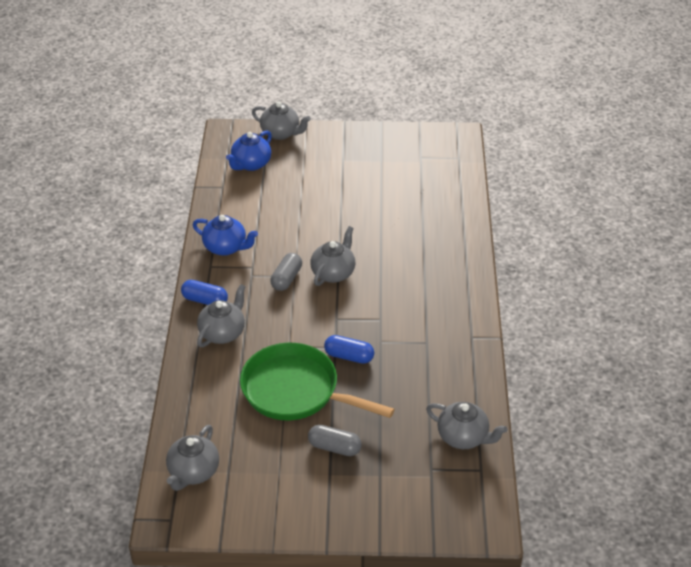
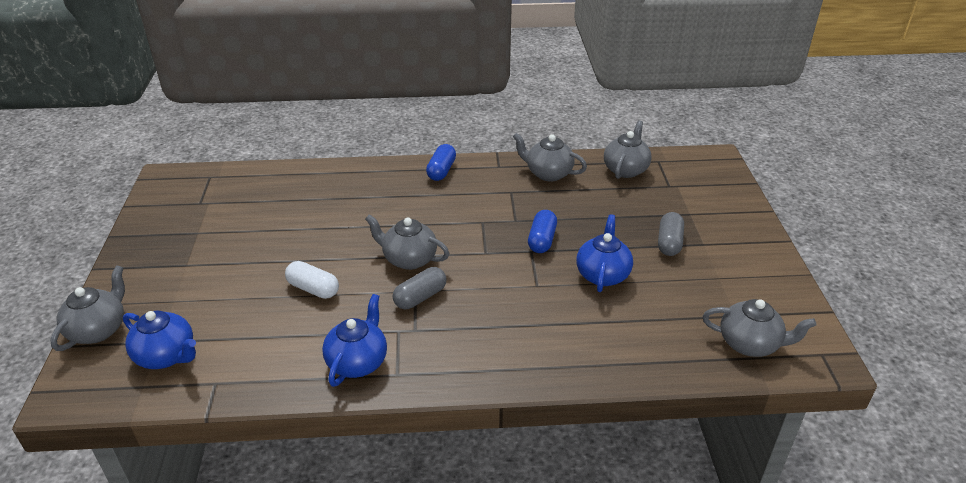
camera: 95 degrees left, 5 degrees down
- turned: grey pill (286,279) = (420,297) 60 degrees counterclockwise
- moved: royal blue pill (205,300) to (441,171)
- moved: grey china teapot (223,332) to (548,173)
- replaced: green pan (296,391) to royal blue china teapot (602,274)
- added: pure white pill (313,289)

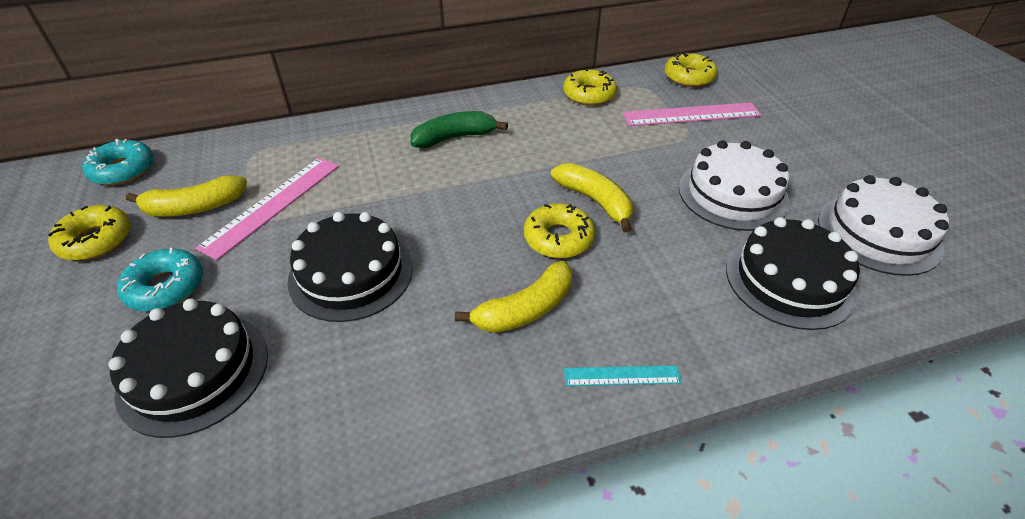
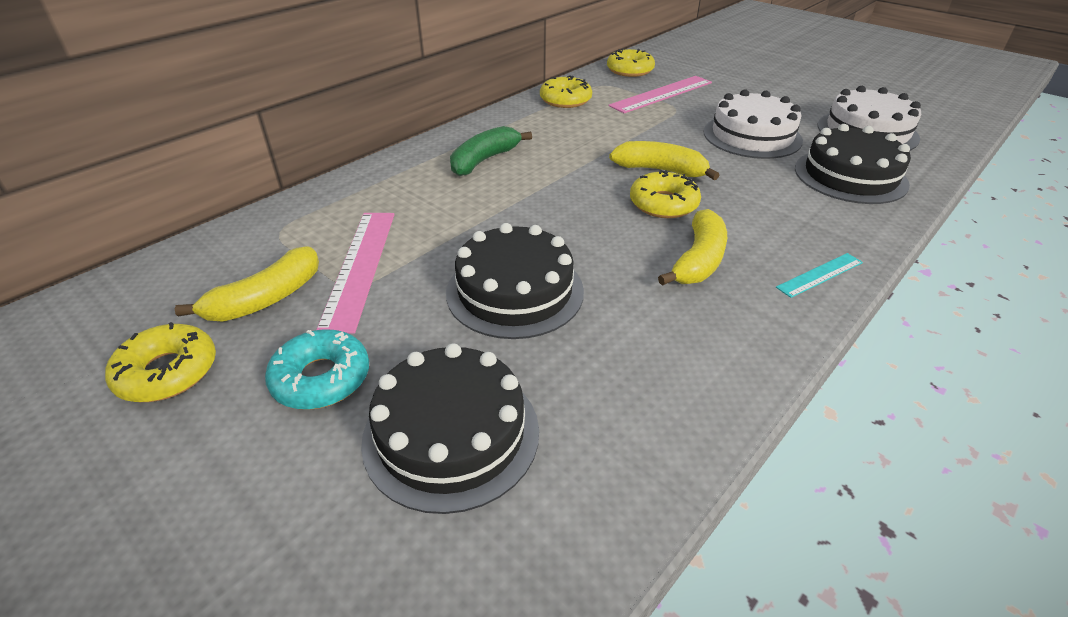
camera: 30 degrees left, 5 degrees down
- removed: teal donut (123,170)

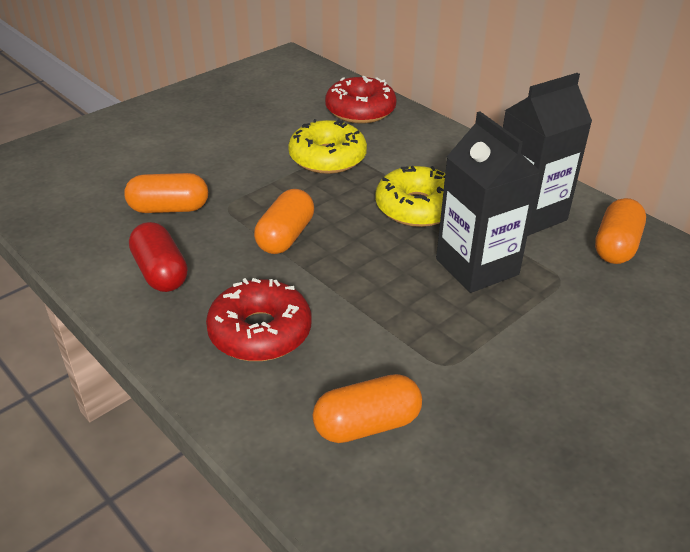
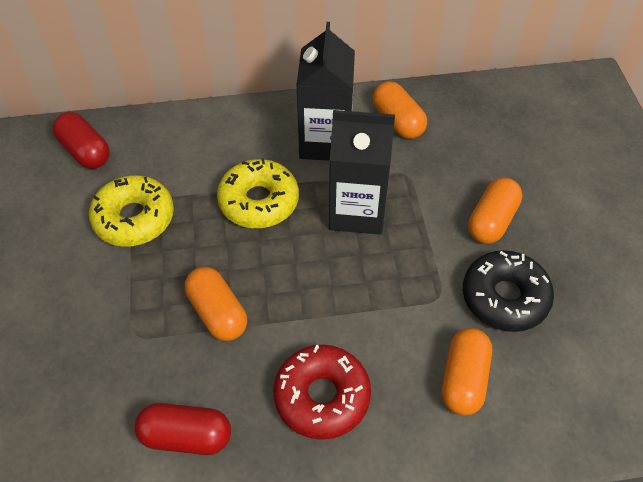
camera: 55 degrees left, 15 degrees up
- replaced: red donut (360,110) to red pill (85,151)
- moved: bright orange pill (169,208) to (491,221)
- added: jet-black donut (504,297)

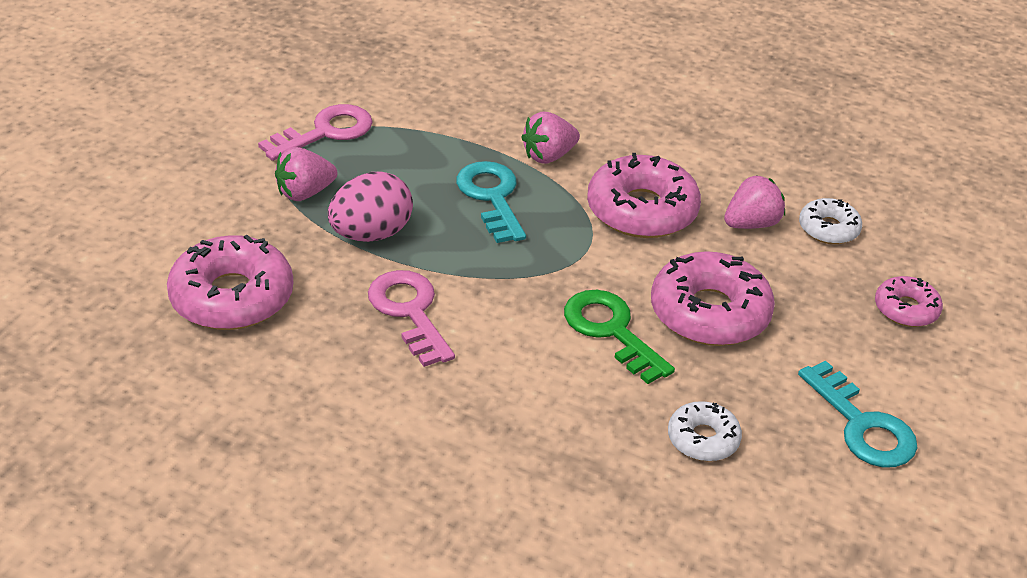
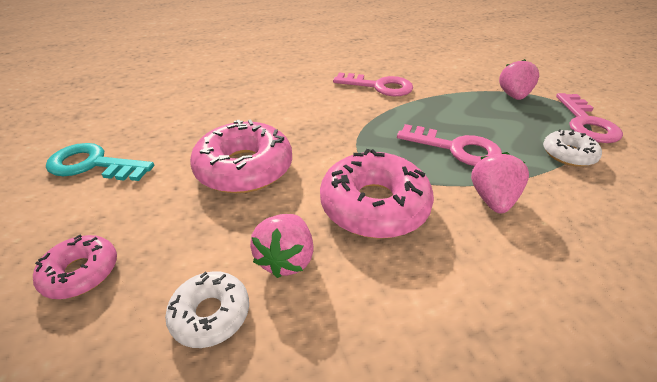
camera: 135 degrees right, 0 degrees up
- recoloured: teal latchkey (492,197) to rose-pink latchkey (455,148)
- removed: rose-pink toy egg (371,234)
- removed: rose-pink donut (232,297)
- removed: green latchkey (611,331)
- moved: pure white donut (703,439) to (568,154)

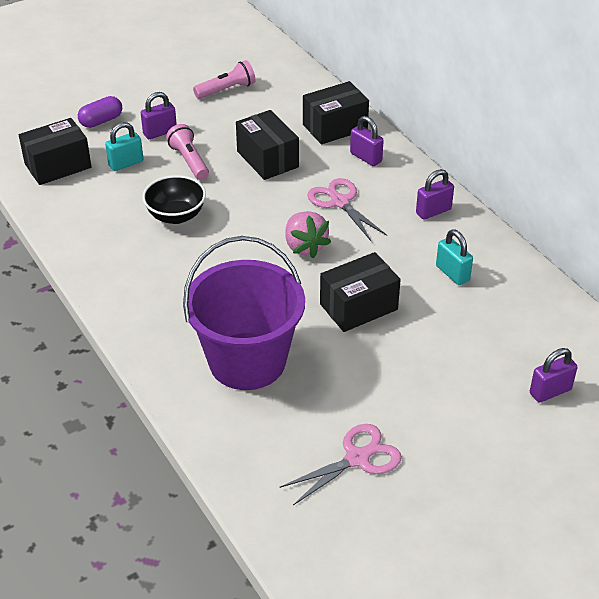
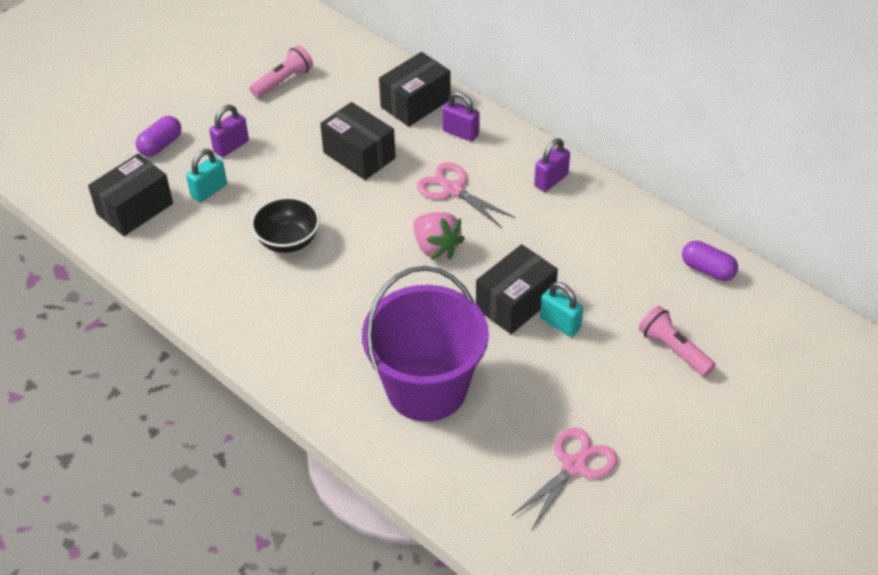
camera: 15 degrees left, 5 degrees up
- moved: rose-pink torch (189,161) to (673,350)
- moved: teal lock (452,273) to (560,324)
- removed: royal purple lock (550,391)
- added: royal purple pill (707,270)

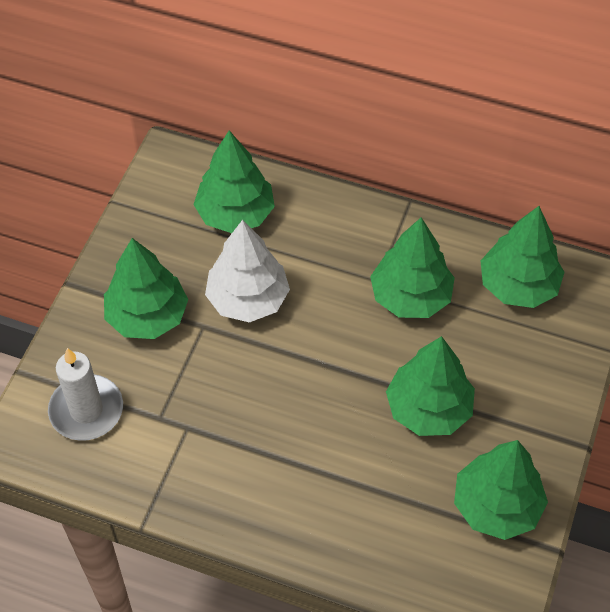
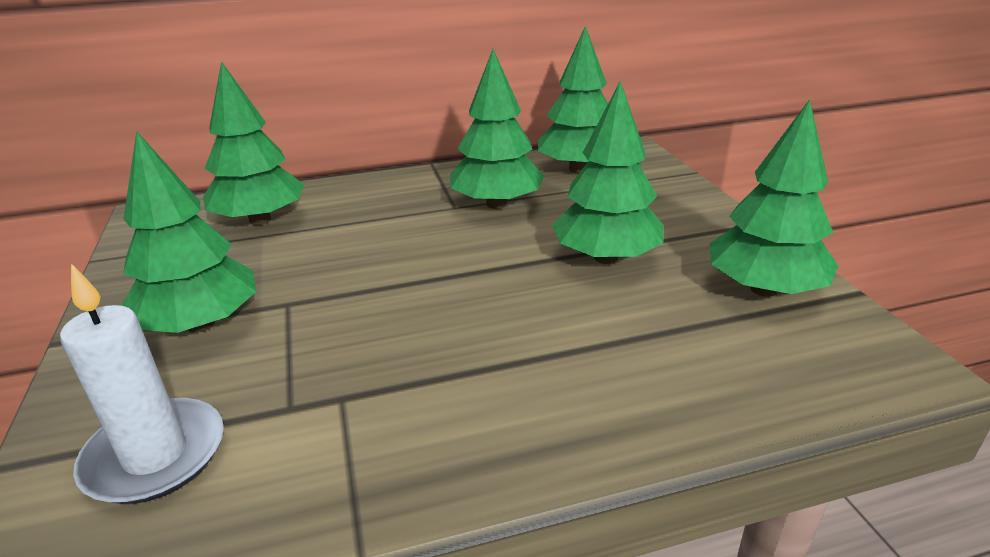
camera: 35 degrees left, 25 degrees down
- removed: pure white fir tree (248,299)

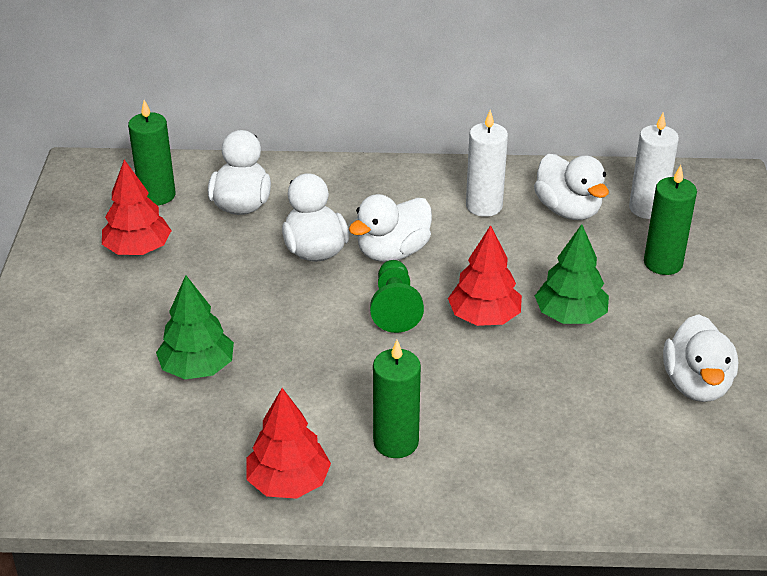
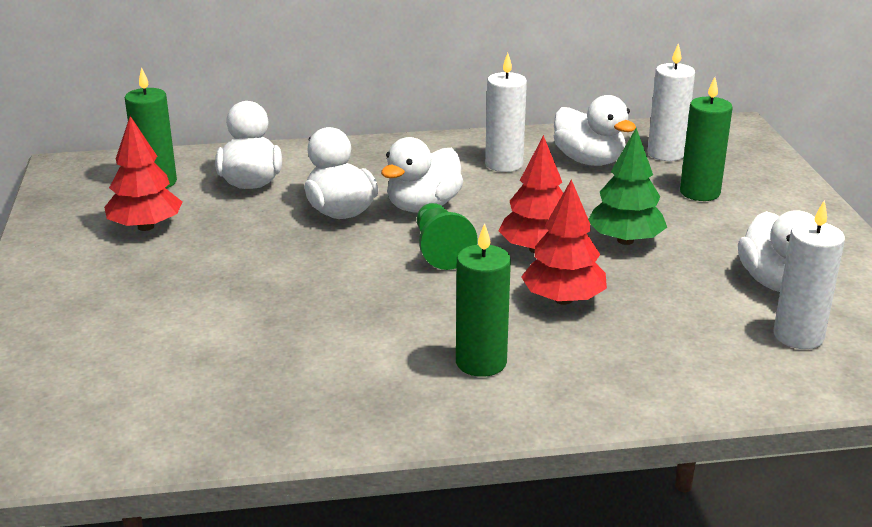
camera: 10 degrees left, 10 degrees down
- removed: green fir tree (197,368)
- moved: red fir tree (288,482) to (563,299)
- added: pure white pillar candle (798,336)

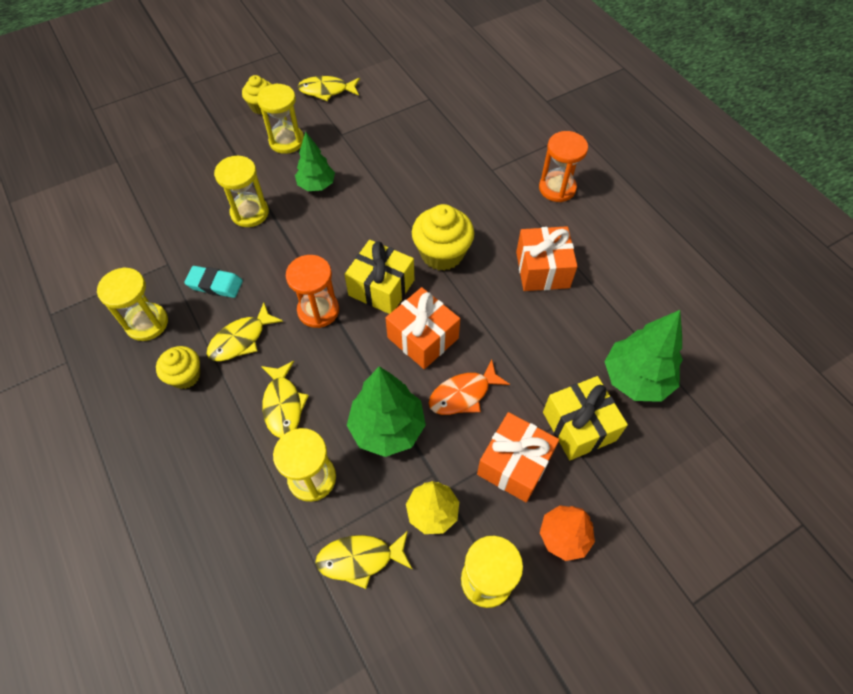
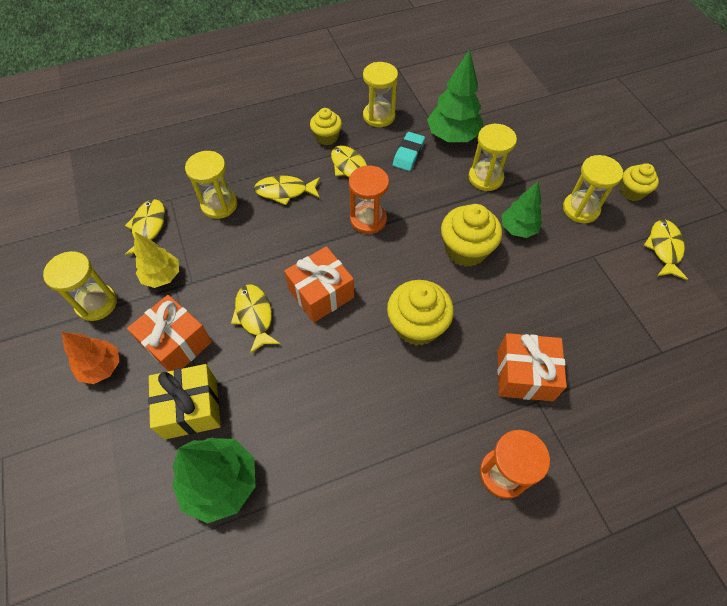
camera: 100 degrees right, 0 degrees up
- moved: bright orange present (542,270) to (524,375)
- removed: golden present (381,288)
- recoloured: bright orange fish figure (463,394) to golden fish figure (255,316)
- moved: green fir tree (387,428) to (452,136)
- added: golden cupcake (465,250)

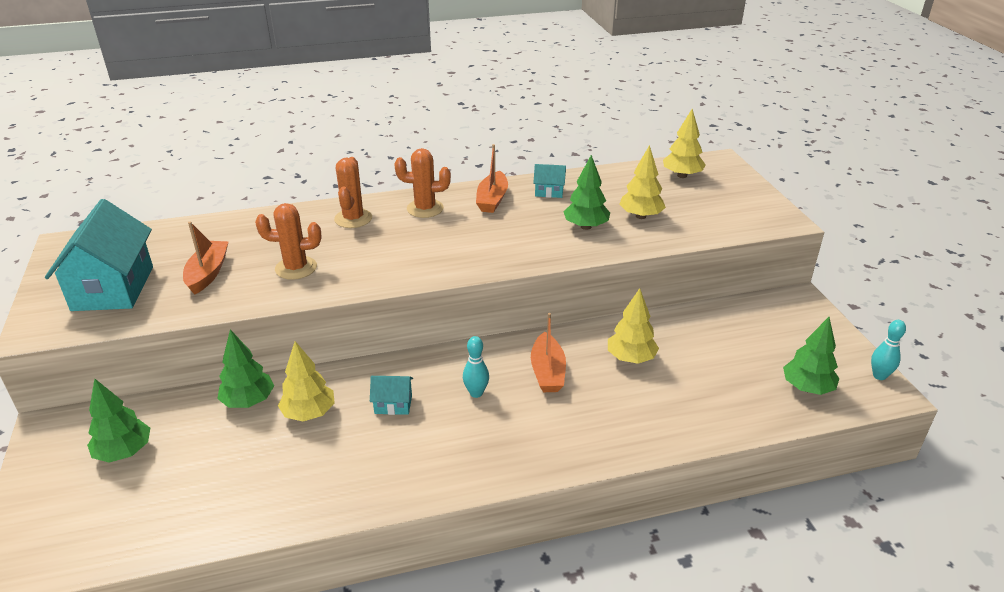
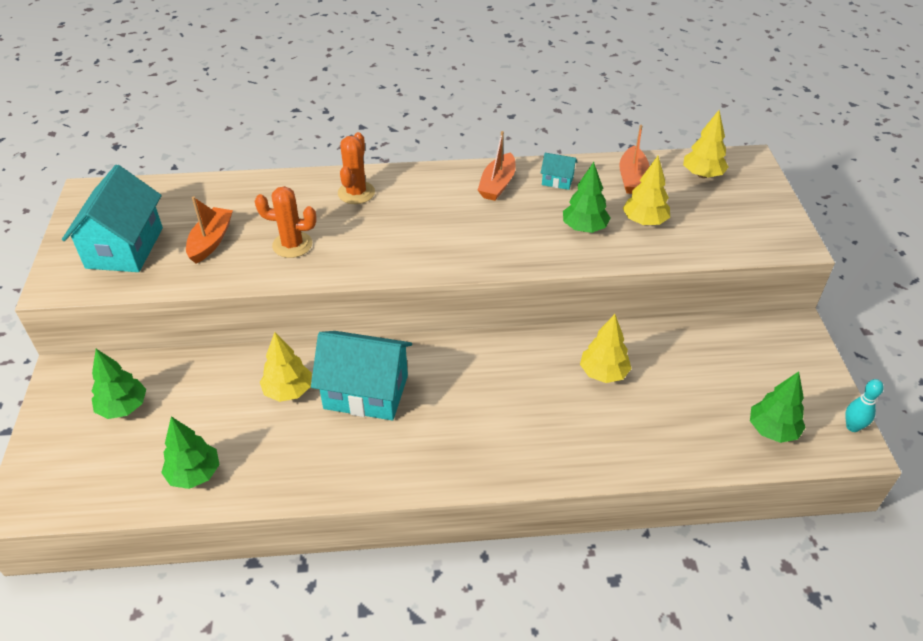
camera: 10 degrees right, 10 degrees up
- removed: bright orange saguaro cactus (425,209)
- moved: bright orange boat (547,372) to (632,178)
- moved: green fir tree (248,401) to (194,474)
- removed: teal skittle (476,393)
- resized: teal cottage (393,404) = (366,392) x2.22

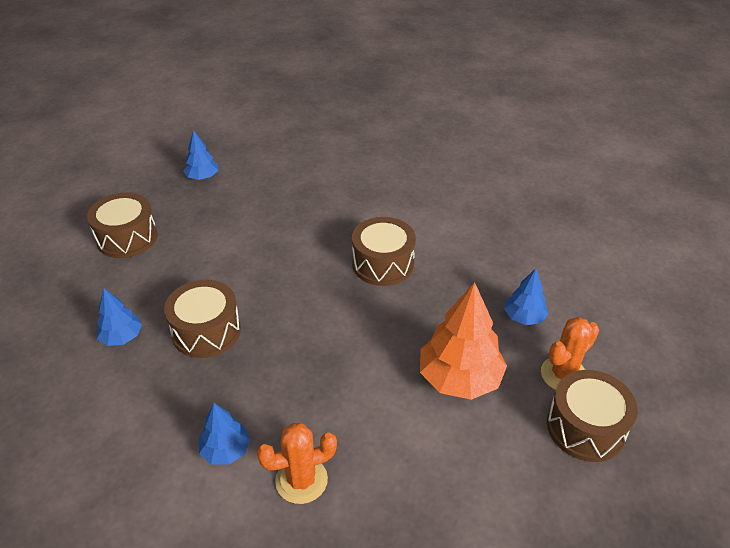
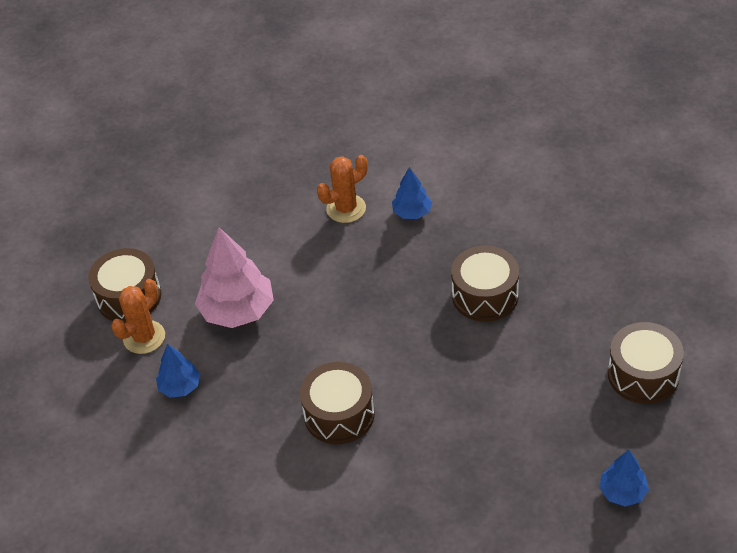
camera: 170 degrees right, 5 degrees up
- recoloured: bright orange fir tree (459,378) to rose-pink fir tree (238,311)
- removed: royal blue fir tree (121,337)

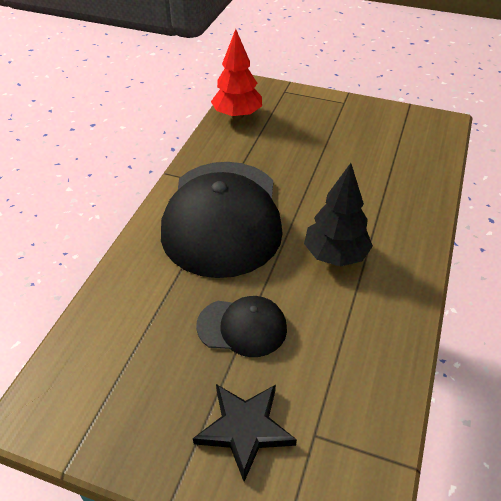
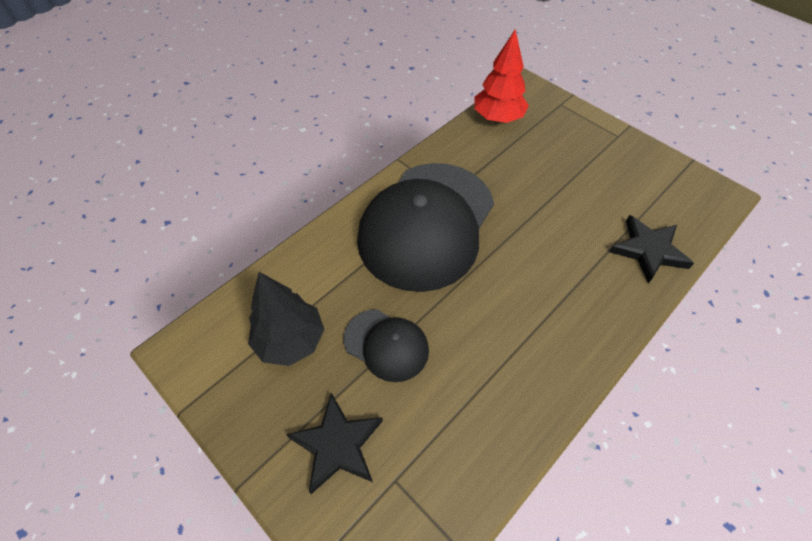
camera: 25 degrees right, 10 degrees up
- moved: jet-black fir tree (335,255) to (290,340)
- added: jet-black star shape (648,250)

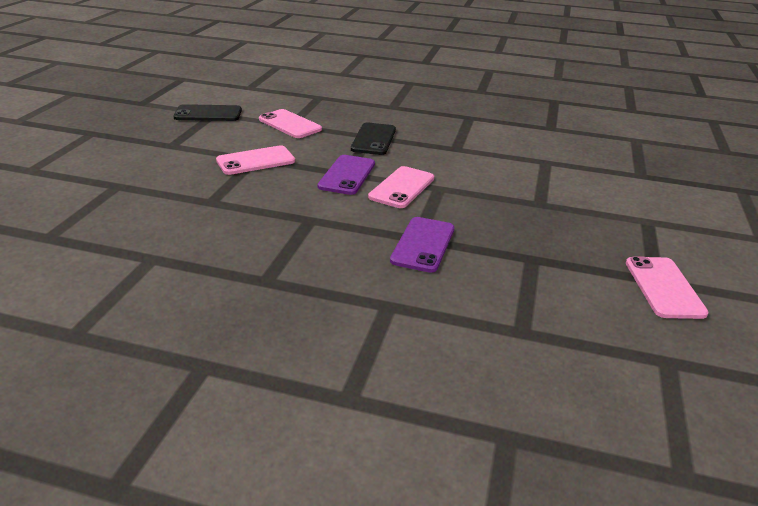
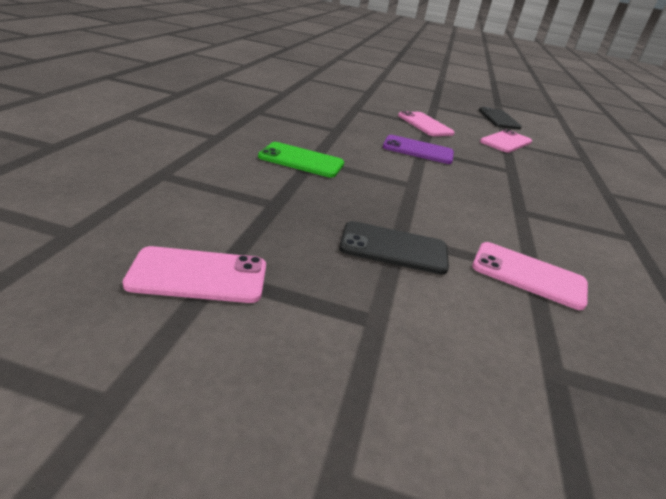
camera: 85 degrees right, 0 degrees up
- moved: jet-black phone (373,139) to (393,248)
- moved: rose-pink phone (402,187) to (528,275)
- recoloured: royal purple phone (423,244) to green phone (301,160)

